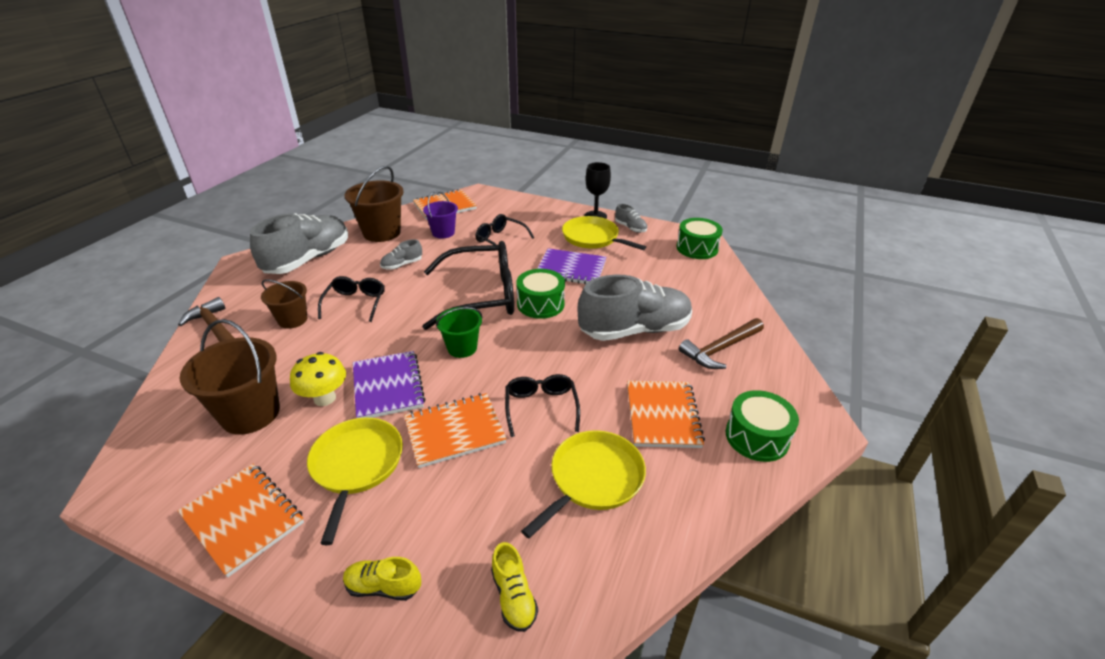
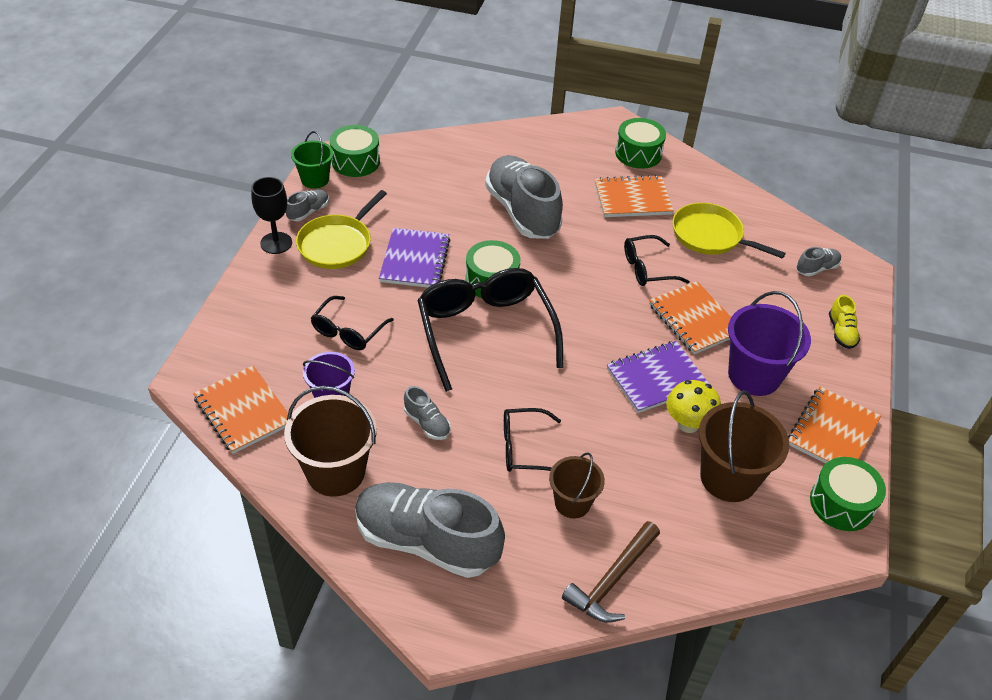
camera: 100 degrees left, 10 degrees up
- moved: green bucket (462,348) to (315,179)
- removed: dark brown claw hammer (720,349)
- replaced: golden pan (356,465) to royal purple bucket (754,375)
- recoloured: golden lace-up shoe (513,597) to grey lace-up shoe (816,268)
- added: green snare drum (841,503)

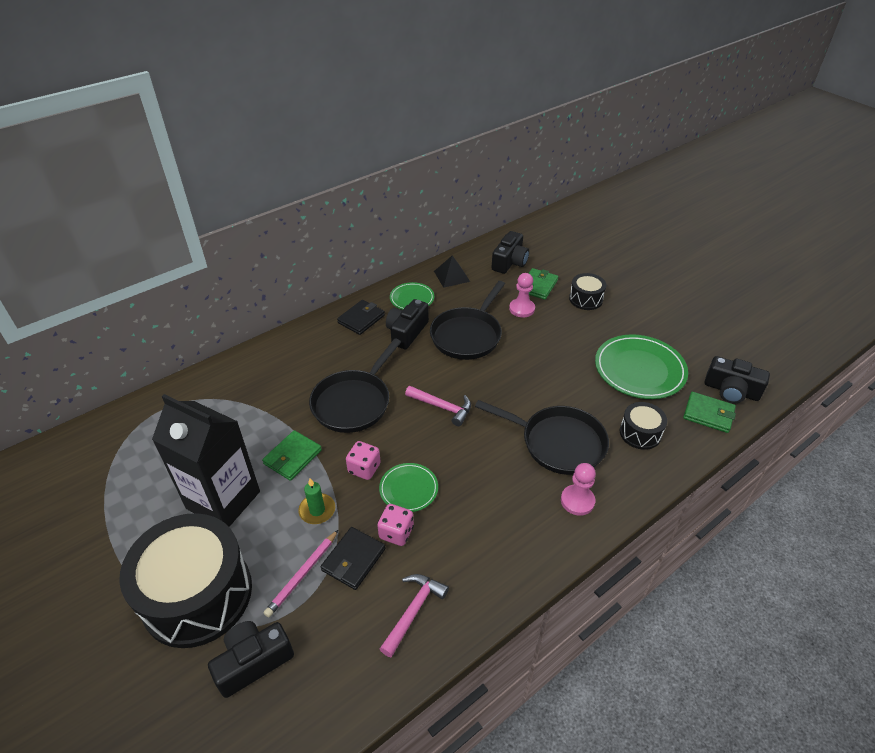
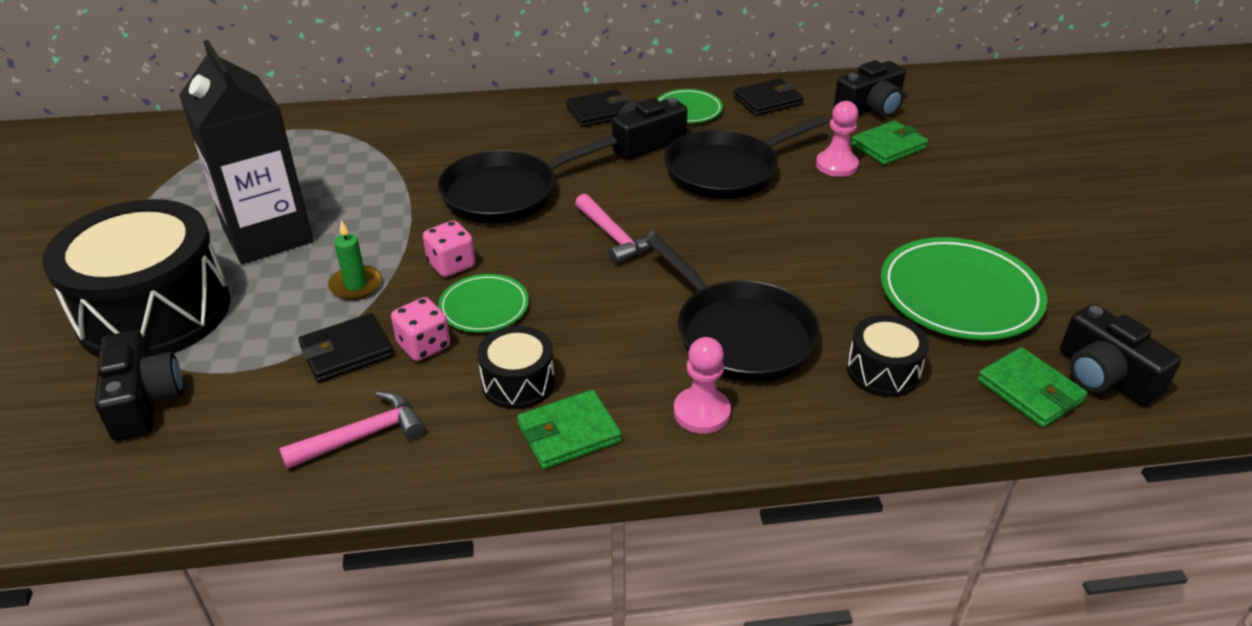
camera: 30 degrees right, 5 degrees down
- replaced: jet-black pyramid (451,276) to jet-black card wallet (768,101)
- moved: jet-black snare drum (585,299) to (518,382)
- moved: green card wallet (292,457) to (569,433)
- removed: rose-pink pencil (302,574)
- turned: jet-black photo camera (253,662) = (144,401) 75 degrees clockwise

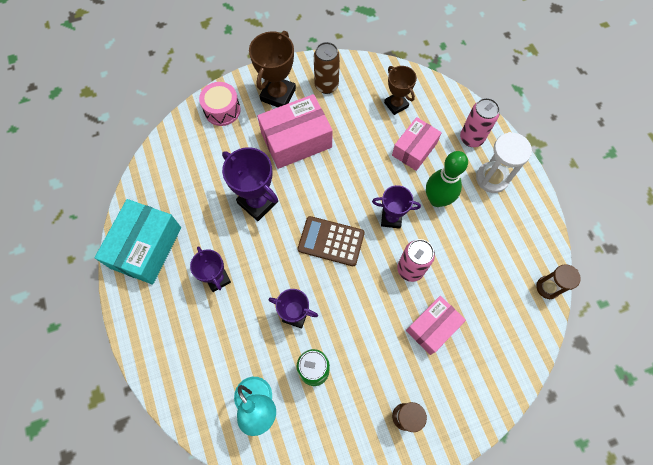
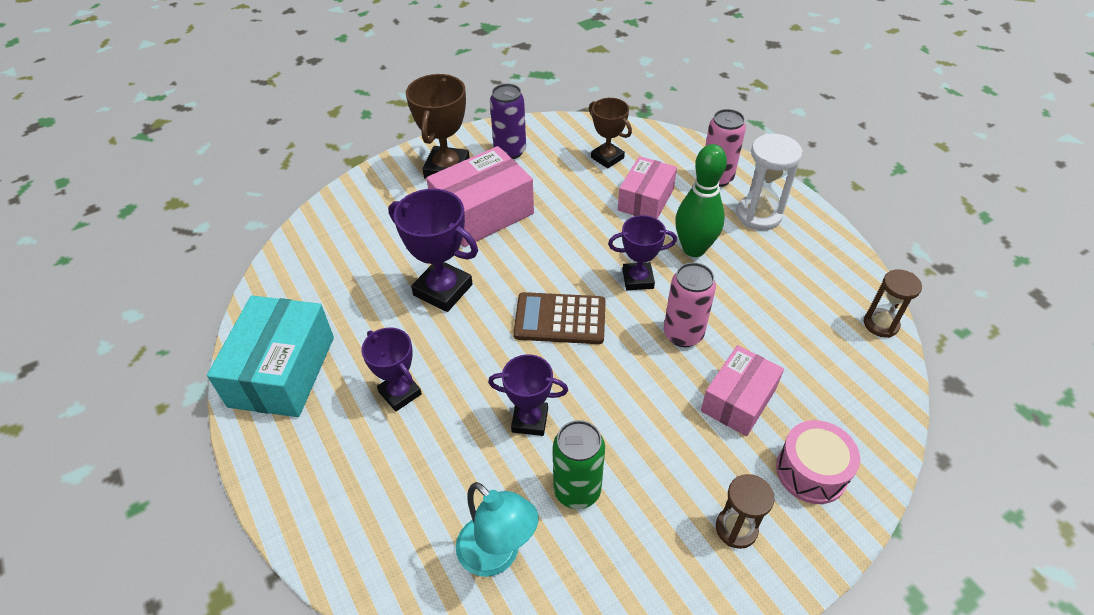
camera: 10 degrees left, 20 degrees down
- recoloured: dark brown tin (326,86) to royal purple tin (510,151)
- moved: rose-pink snare drum (222,110) to (811,471)

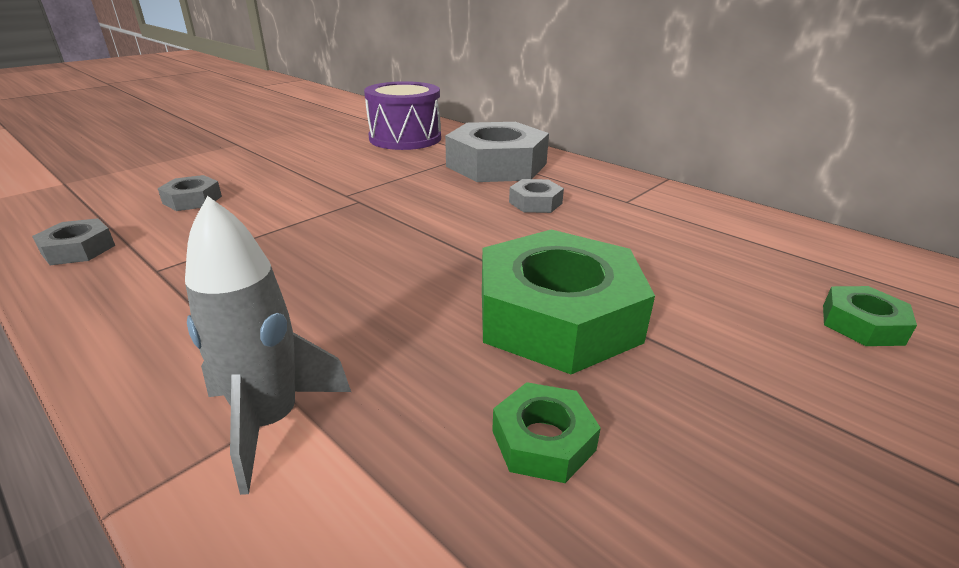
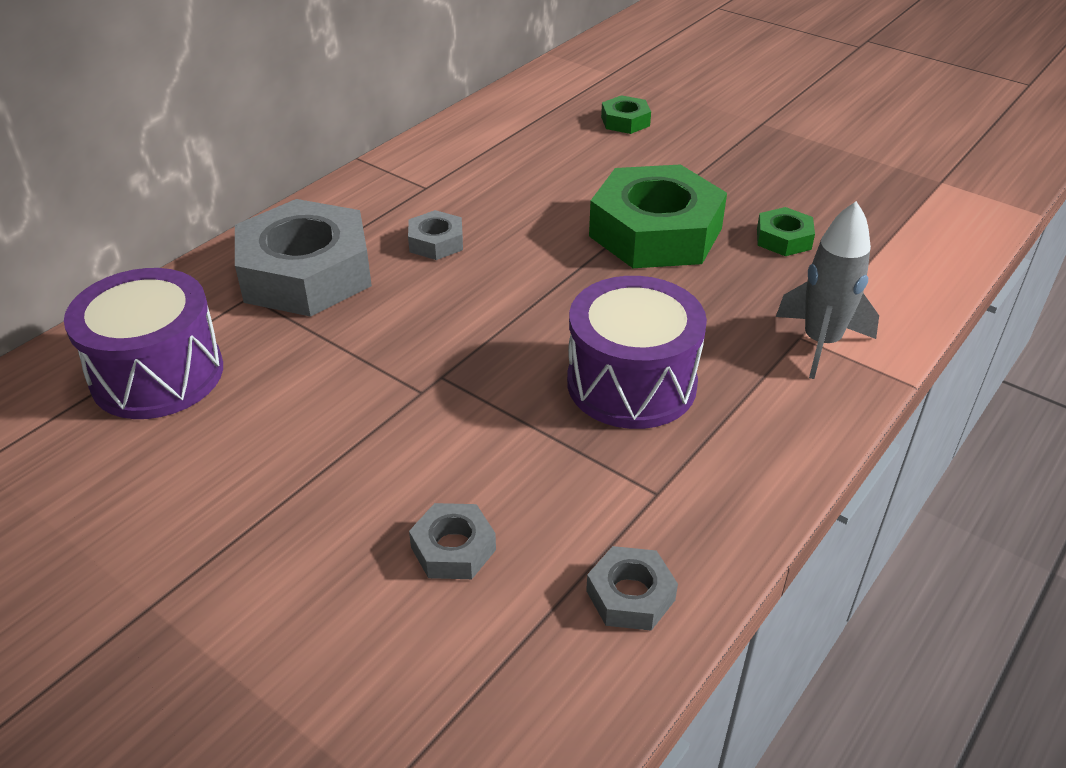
camera: 95 degrees left, 10 degrees up
- added: royal purple snare drum (631,383)

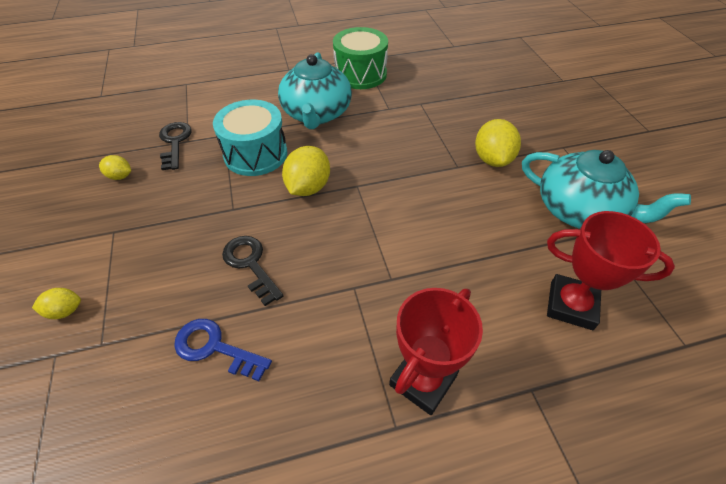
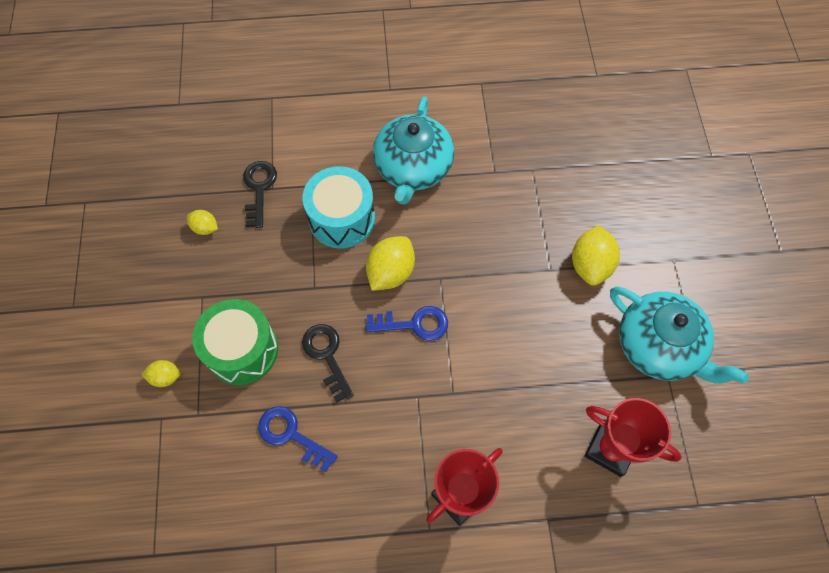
camera: 10 degrees right, 15 degrees up
- moved: green snare drum (360,74) to (242,350)
- added: royal blue latchkey (414,324)

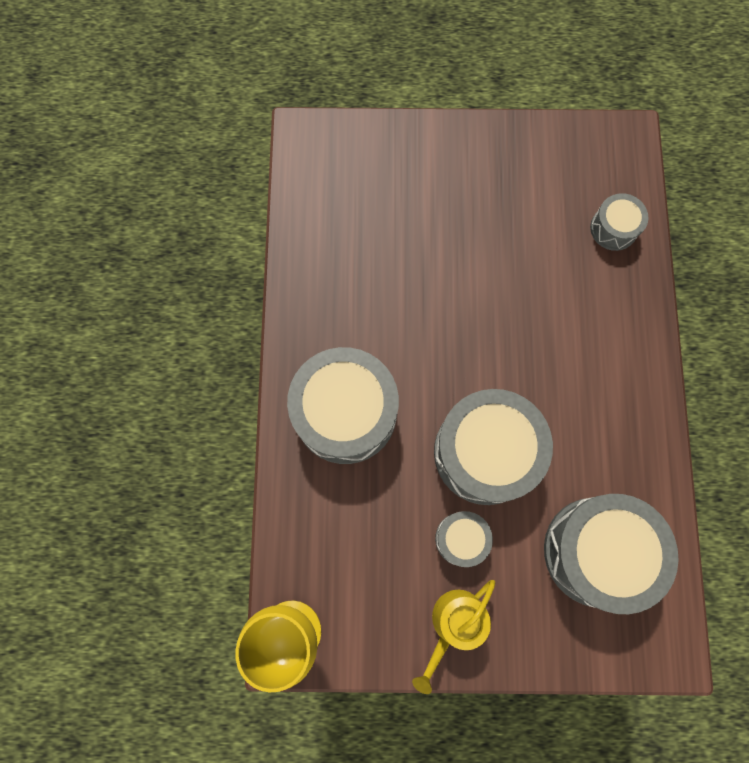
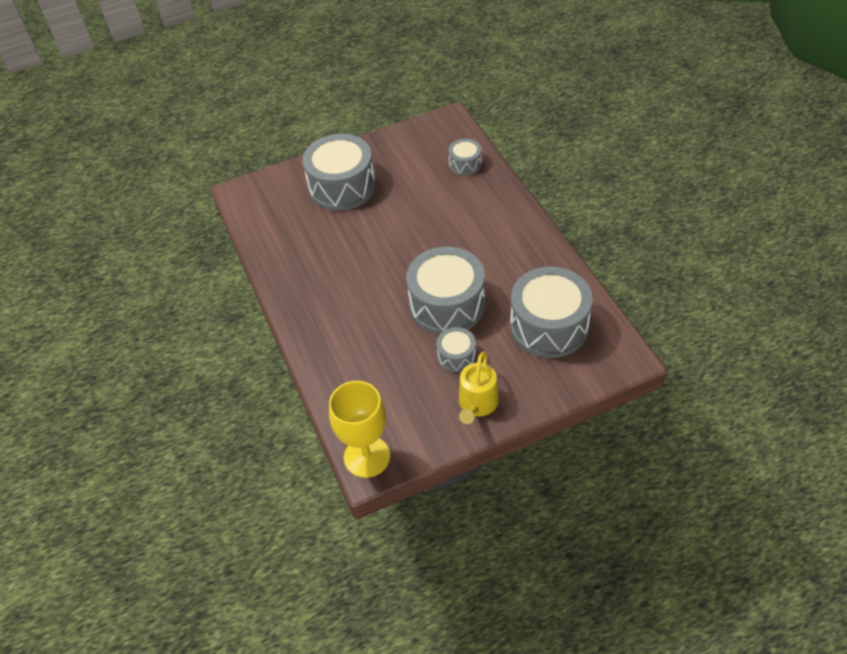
camera: 20 degrees left, 25 degrees down
- moved: grey snare drum (345,413) to (342,187)

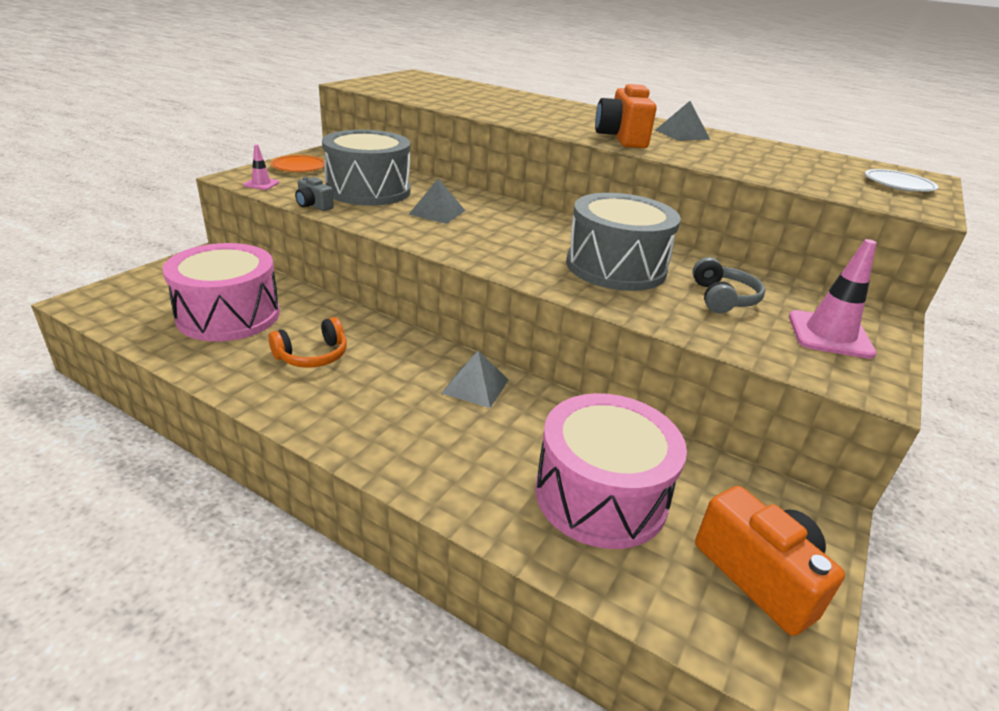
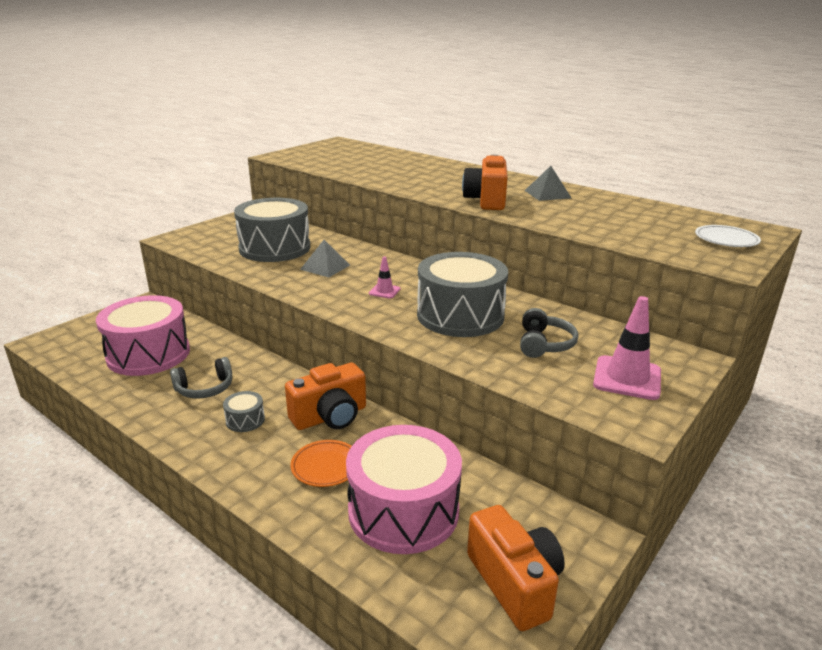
camera: 10 degrees right, 5 degrees down
- moved: rose-pink traffic cone (261,184) to (384,291)
- moved: bright orange plate (299,167) to (326,466)
- removed: grey photo camera (313,205)
- recoloured: bright orange headset (312,355) to grey headset (205,388)
- replaced: grey pyramid (475,386) to bright orange photo camera (330,417)
- added: grey snare drum (245,420)

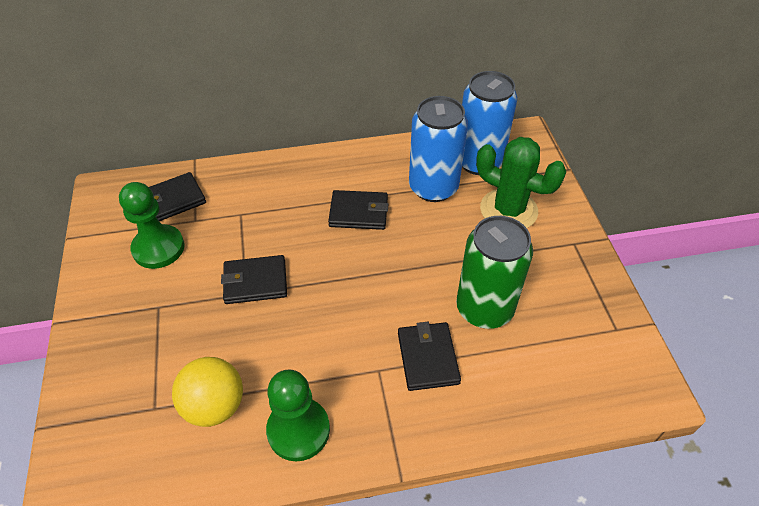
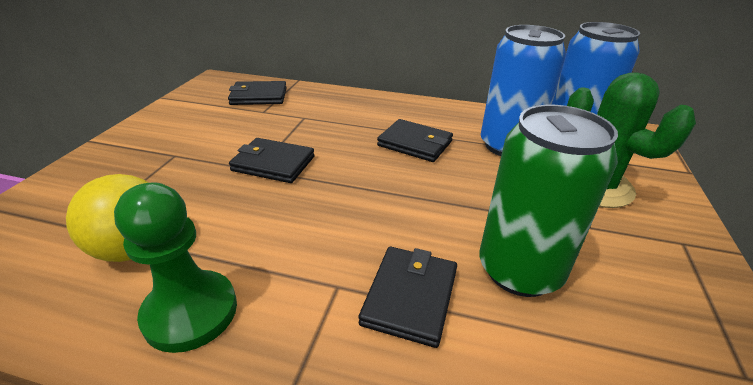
camera: 25 degrees right, 15 degrees down
- removed: green game pawn (158,248)

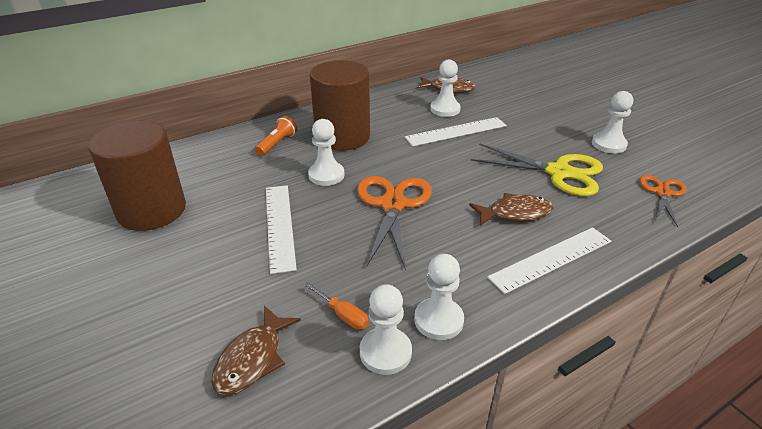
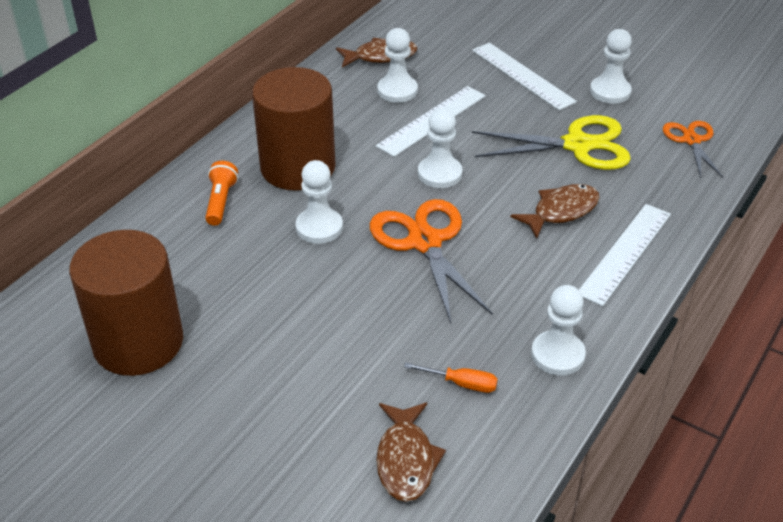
camera: 25 degrees left, 5 degrees up
- moved: pure white measuring stick (279,226) to (522,75)
- moved: pure white game pawn (385,352) to (439,174)

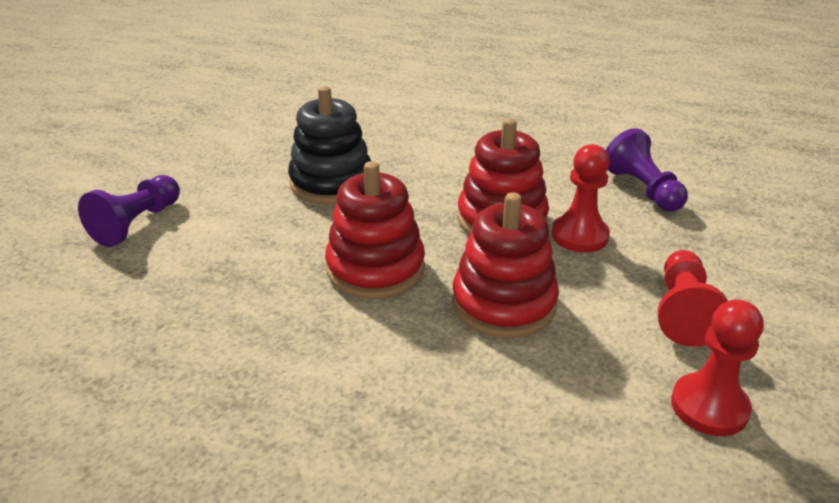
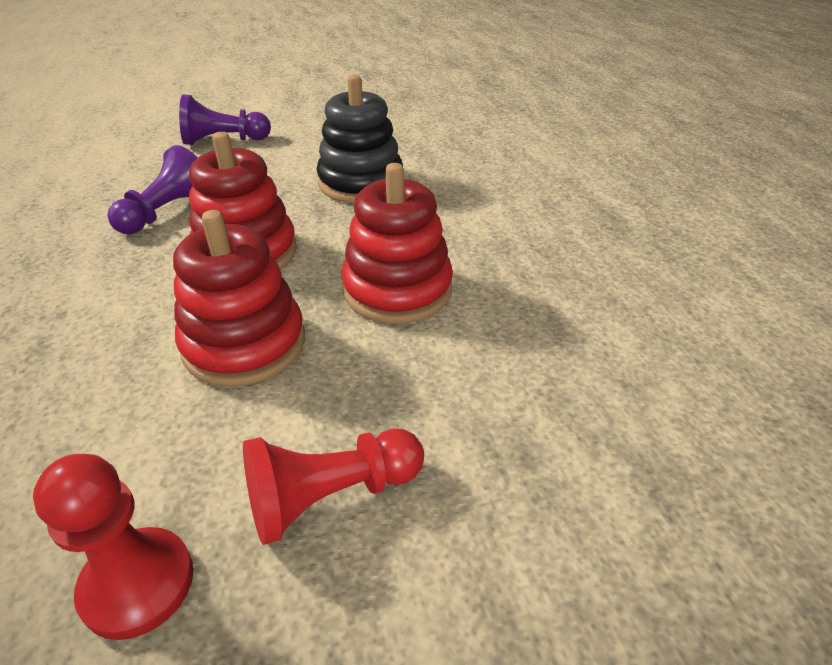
camera: 55 degrees right, 5 degrees up
- moved: royal purple game pawn (642,189) to (167,212)
- removed: red game pawn (579,235)

